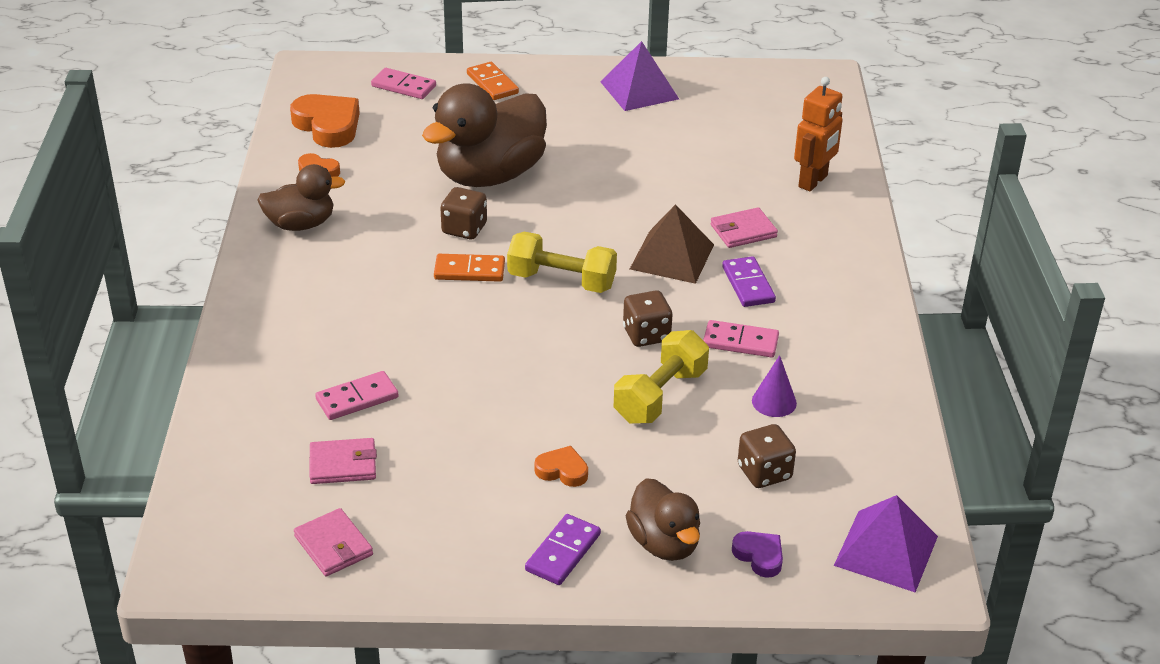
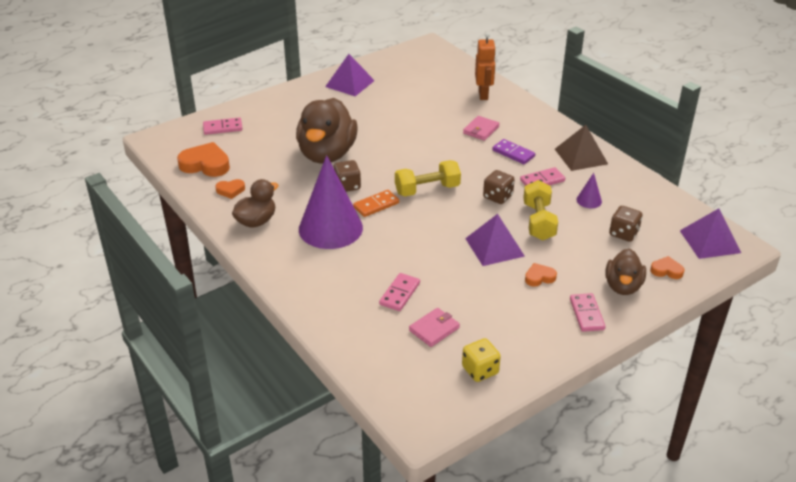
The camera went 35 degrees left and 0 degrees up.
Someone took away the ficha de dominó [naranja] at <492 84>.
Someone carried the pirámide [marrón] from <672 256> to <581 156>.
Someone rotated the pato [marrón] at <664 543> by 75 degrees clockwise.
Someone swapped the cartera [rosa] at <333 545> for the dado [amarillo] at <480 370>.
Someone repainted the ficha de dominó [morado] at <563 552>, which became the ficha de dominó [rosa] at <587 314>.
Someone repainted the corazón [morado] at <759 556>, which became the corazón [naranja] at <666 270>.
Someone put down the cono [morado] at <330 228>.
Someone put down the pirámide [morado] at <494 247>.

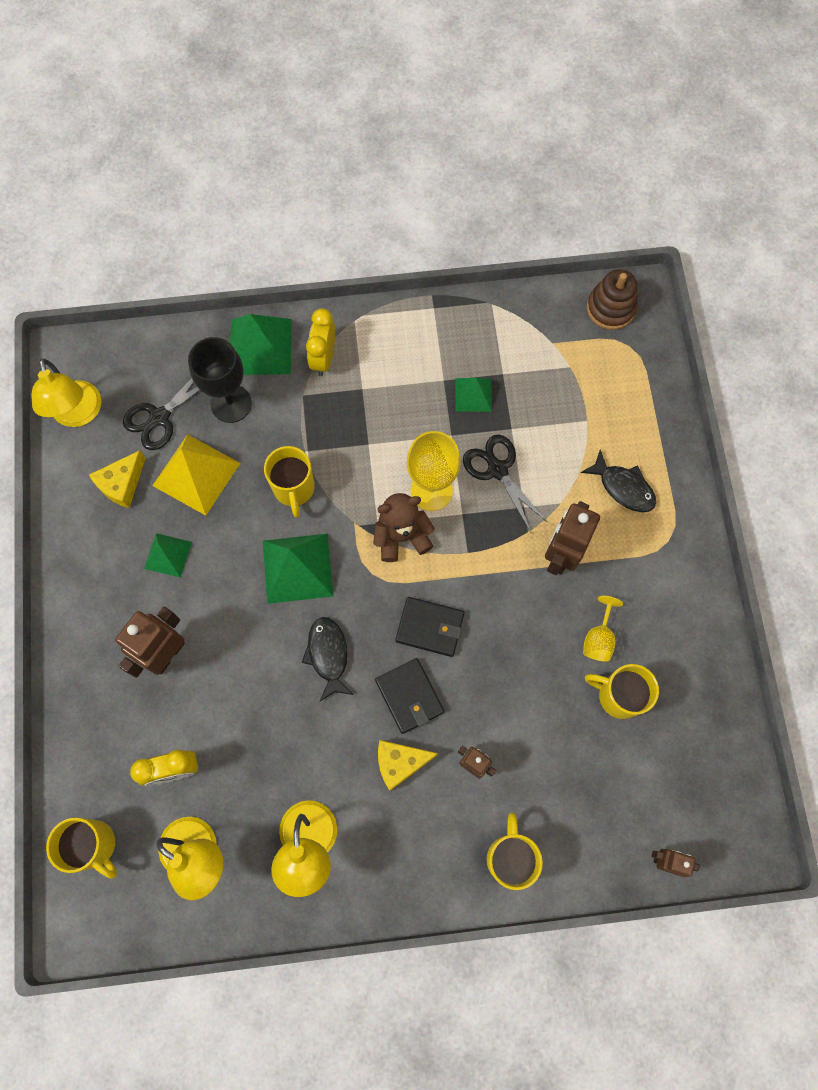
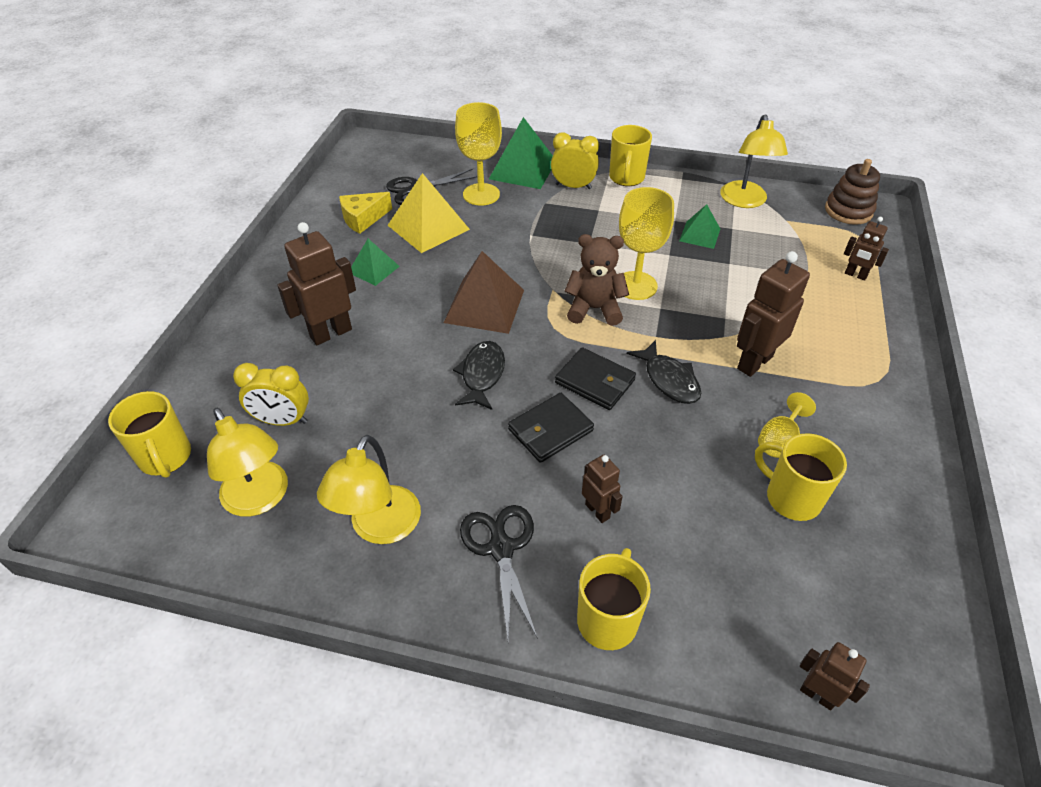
The camera went 20 degrees right and 25 degrees down.
Someone rotated the despertador [amarillo] at <323 358> by 75 degrees clockwise.
Someone repainted the copa [negro] at <231 403>, which became the copa [amarillo] at <481 194>.
Someone carried the lámpara [amarillo] from <78 414> to <744 201>.
Someone carried the tijeras [negro] from <497 470> to <501 549>.
Someone carried the taza [amarillo] from <294 489> to <626 178>.
Someone carried the pez [negro] from <623 487> to <669 379>.
Someone repainted the pirámide [verde] at <297 568>, which became the pirámide [marrón] at <484 306>.
Someone rotated the cartera [negro] at <409 696> by 60 degrees clockwise.
Someone took away the queso [amarillo] at <400 763>.
Someone put down the robot [marrón] at <855 275>.

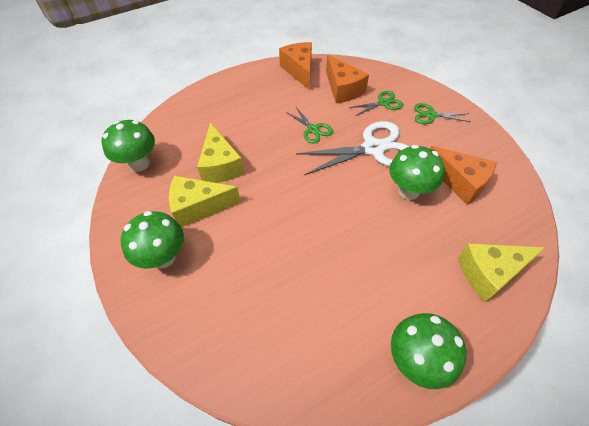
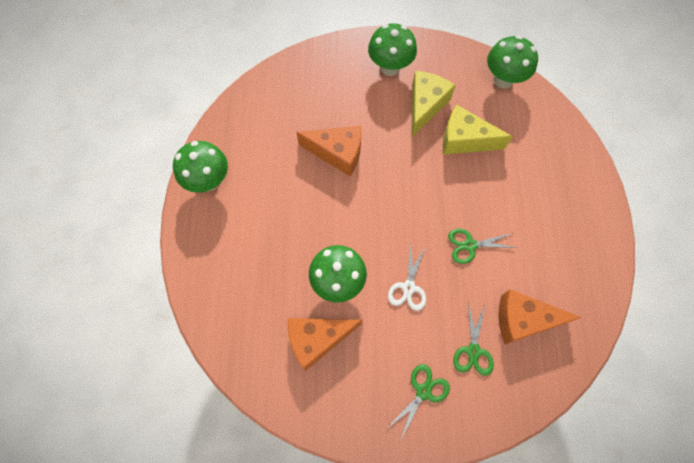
The camera went 120 degrees right and 15 degrees up.
Someone carried the queso [naranja] from <299 71> to <337 153>.
Someone scaled the tijeras [blanco] at <374 149> by 0.52.
Someone took away the queso [amarillo] at <489 273>.

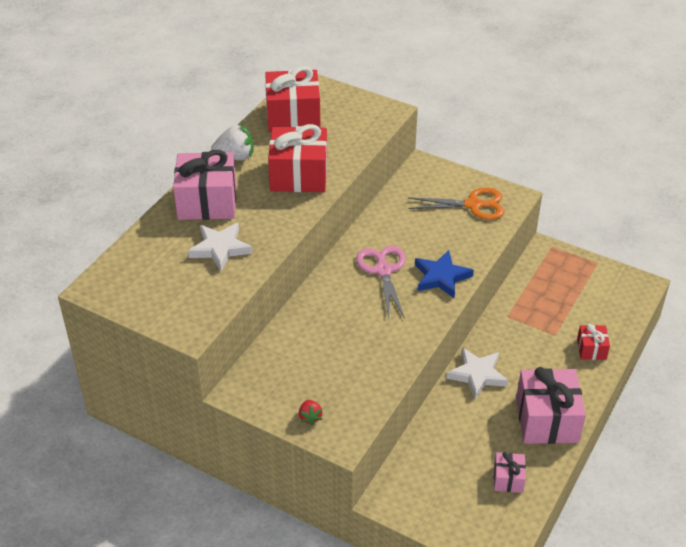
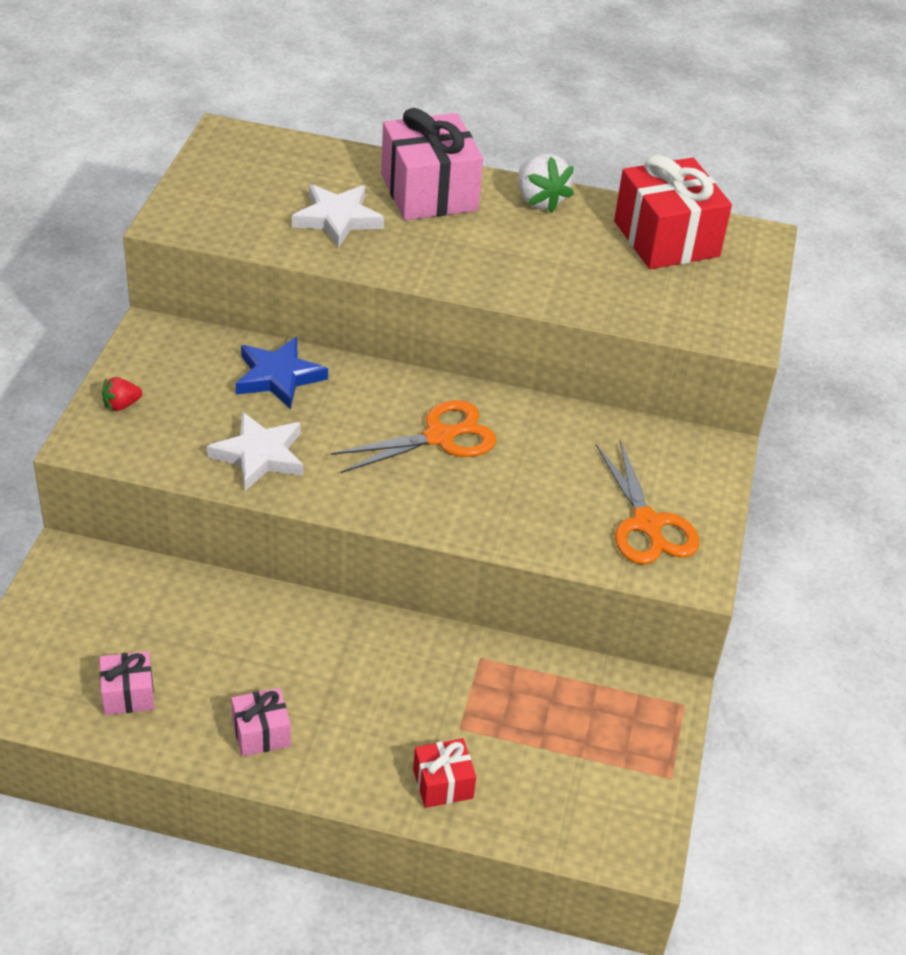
The camera went 70 degrees right and 0 degrees up.
Someone took away the regalo [rojo] at <299 175>.
Someone repainted the tijeras [rosa] at <383 270>, which became the tijeras [naranja] at <439 437>.
Someone carried the estrella [azul] from <441 277> to <278 377>.
Someone carried the estrella [blanco] from <477 375> to <259 455>.
Someone scaled the regalo [rosa] at <546 420> by 0.50.

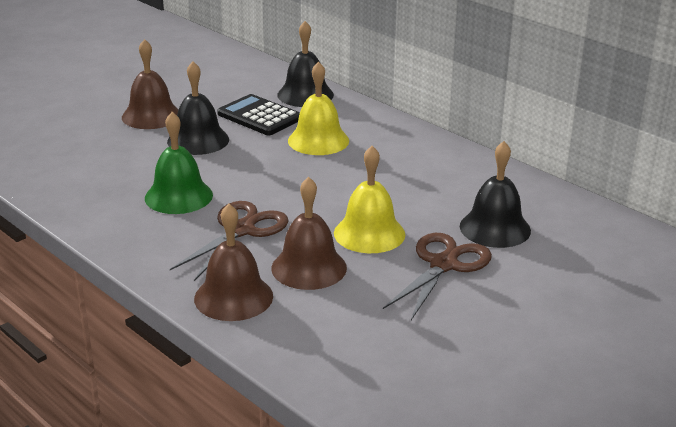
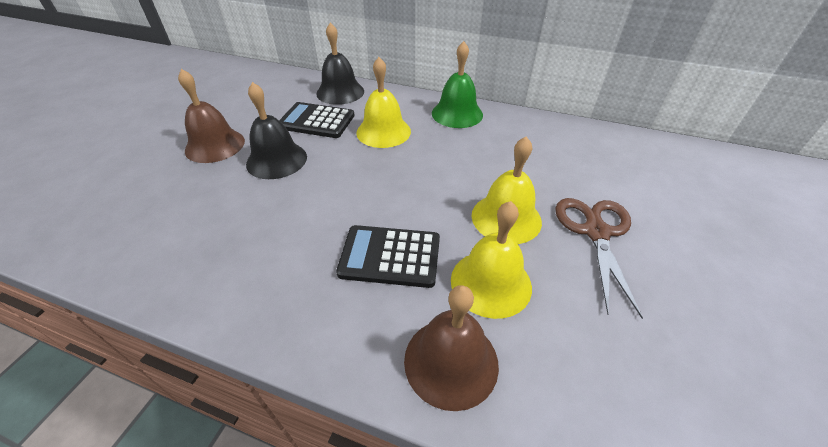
The camera went 25 degrees left and 15 degrees up.
Someone carried the campana [verde] from <178 196> to <457 114>.
Someone took away the campana [negro] at <495 228>.
Someone repainted the campana [marrón] at <309 267>, which became the campana [amarillo] at <491 282>.
Someone swapped the tijeras [marrón] at <241 230> for the calculadora [negro] at <390 256>.

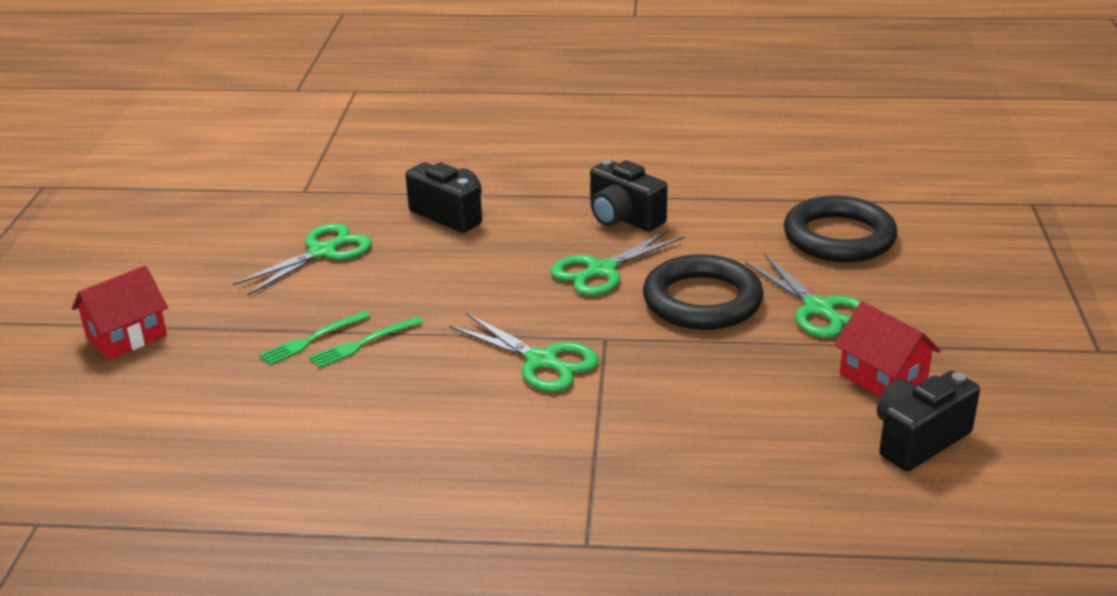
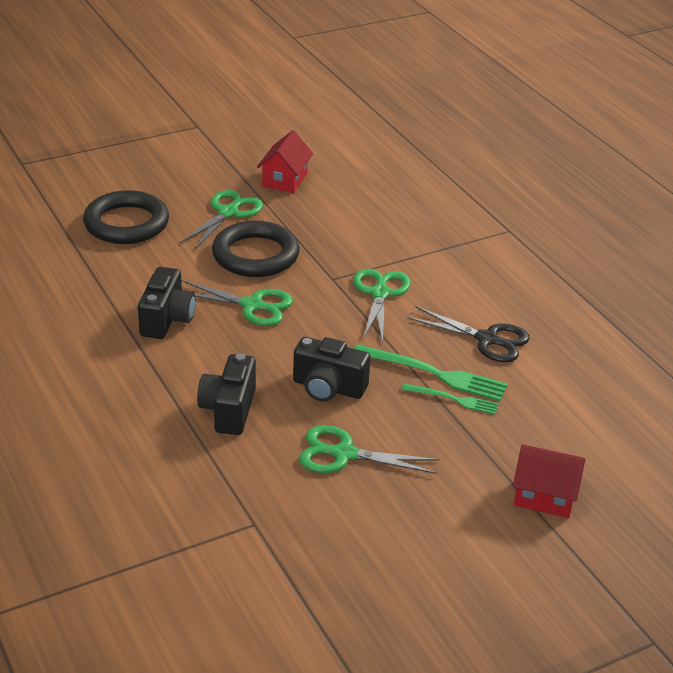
The camera went 125 degrees left and 5 degrees up.
Someone scaled the tenedor [verde] at <363 343> by 1.66.
Someone carried the cámara [negro] from <918 440> to <328 388>.
Someone put down the tijeras [negro] at <487 339>.

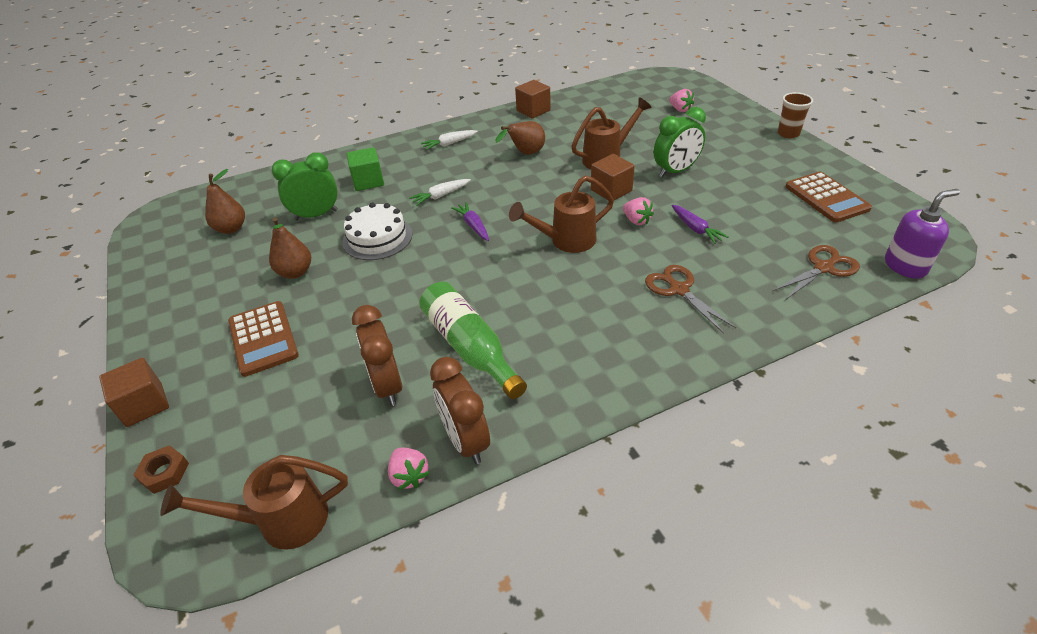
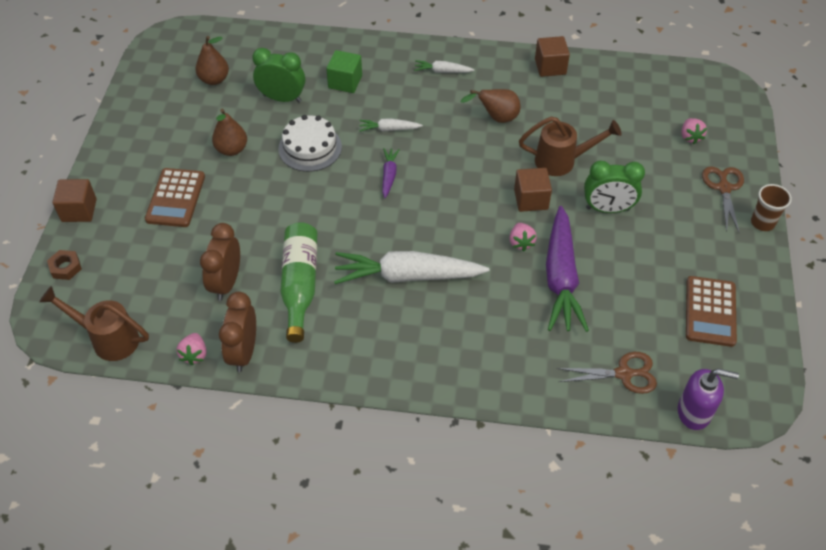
The camera went 30 degrees right and 10 degrees up.
Someone took away the regadera [marrón] at <565 241>.
Someone scaled the zanahoria [morado] at <696 229> by 2.16.
Someone carried the tijeras [marrón] from <679 290> to <724 188>.
Someone put down the zanahoria [blanco] at <407 276>.

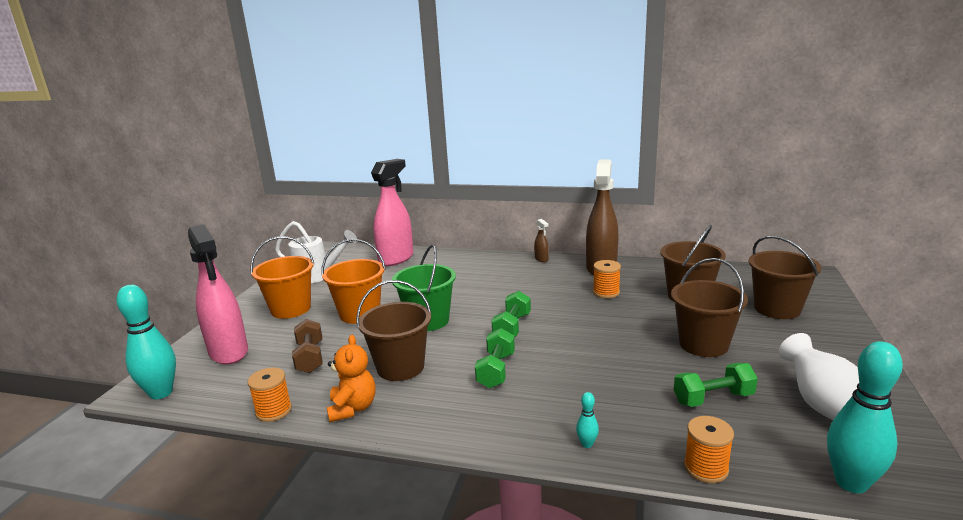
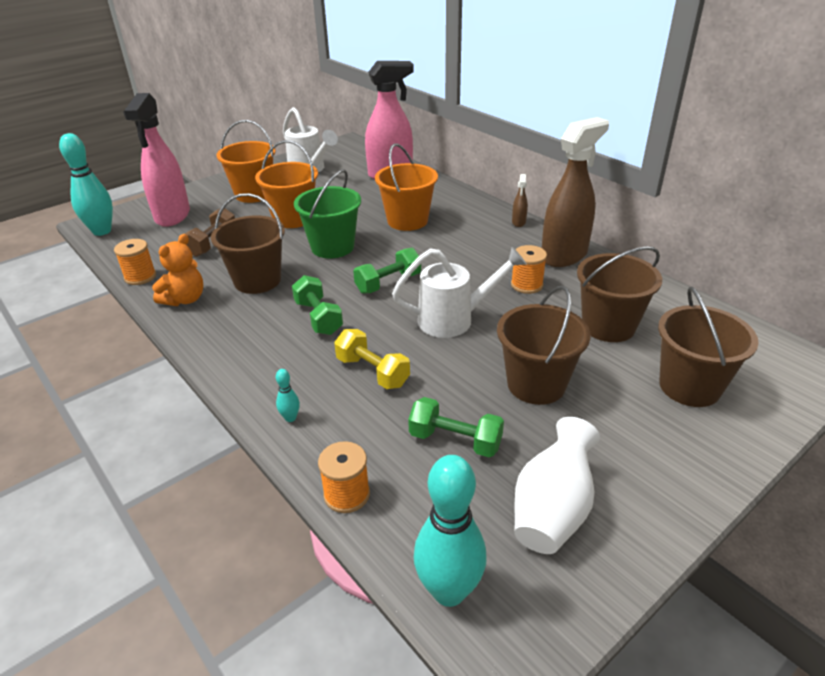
The camera went 35 degrees right and 15 degrees up.
Someone rotated the mancuerna [verde] at <496 370> by 75 degrees counterclockwise.
Someone put down the balde [naranja] at <407 221>.
Someone put down the regadera [blanco] at <454 319>.
Someone put down the mancuerna [amarillo] at <372 372>.

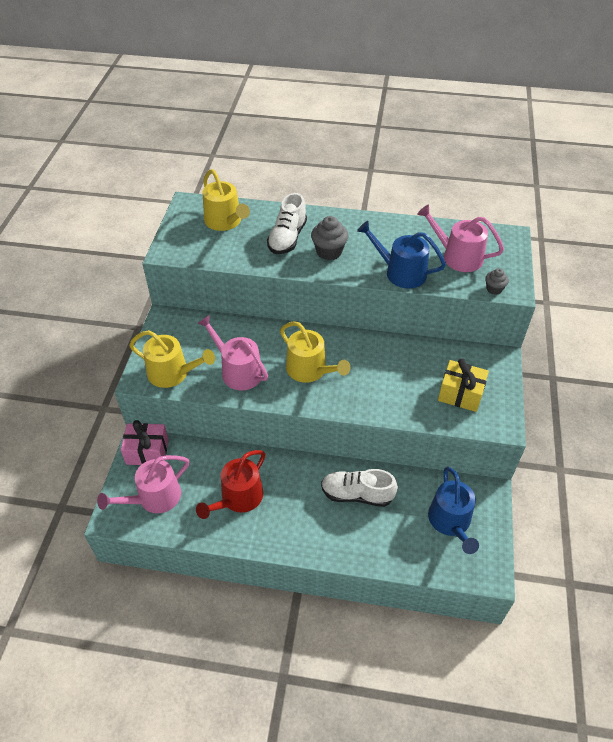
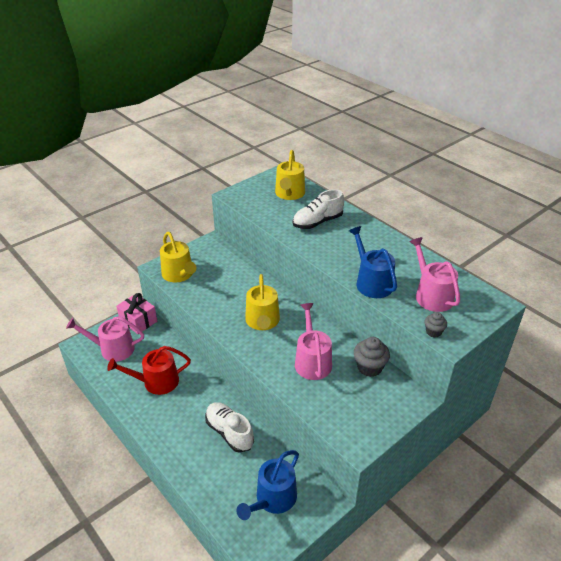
The camera went 40 degrees right and 10 degrees down.
Someone carried the magdalena [gris] from <329 252> to <369 367>.
Someone carried the regadera [rosa] from <238 371> to <312 361>.
Someone took away the regalo [amarillo] at <460 394>.

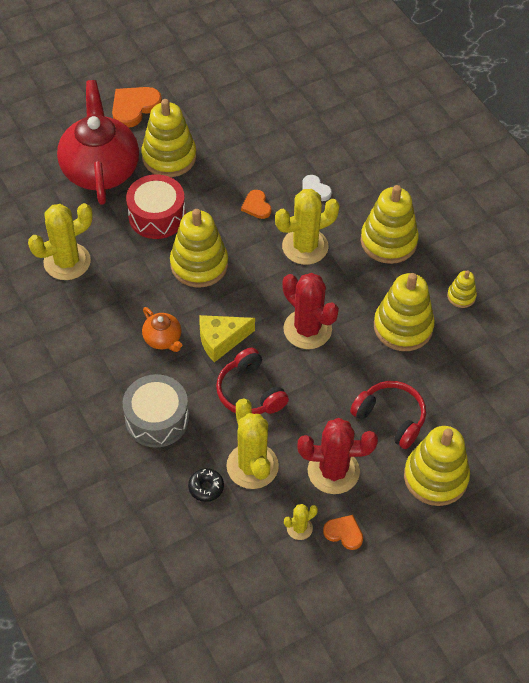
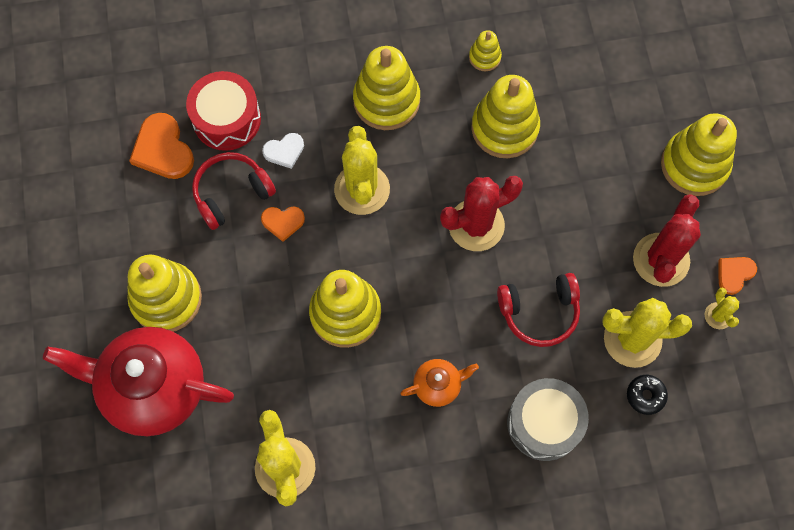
The camera went 70 degrees left and 15 degrees up.
Someone carried the corazón [naranja] from <134 107> to <163 149>.
Someone carried the tambor [rojo] from <157 216> to <227 119>.
Someone took away the queso [amarillo] at <221 340>.
Someone carried the auriculares [rojo] from <390 418> to <232 193>.

